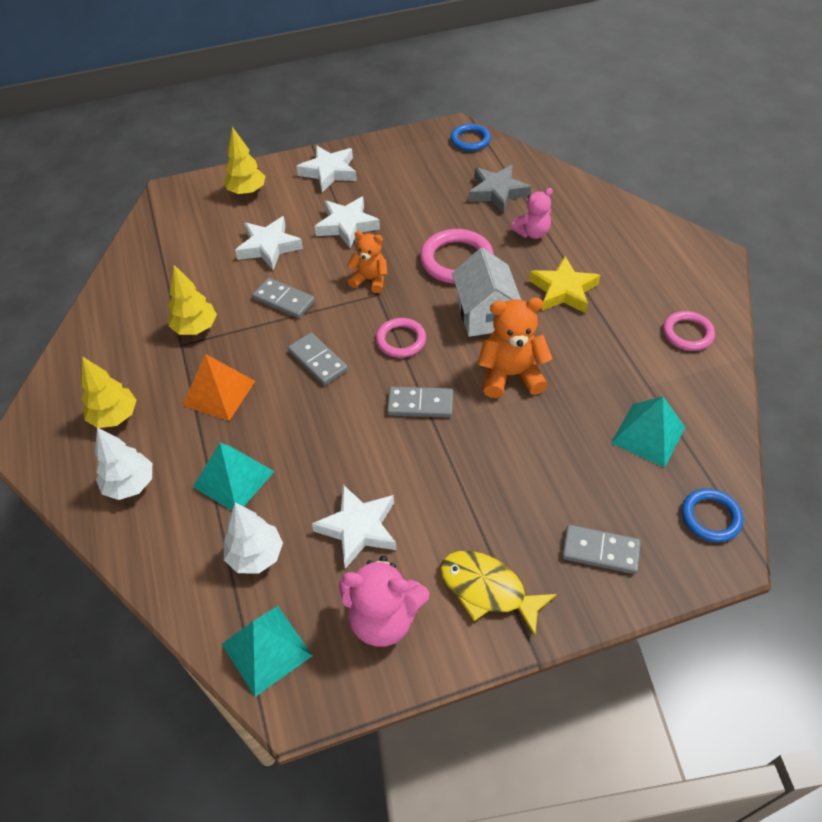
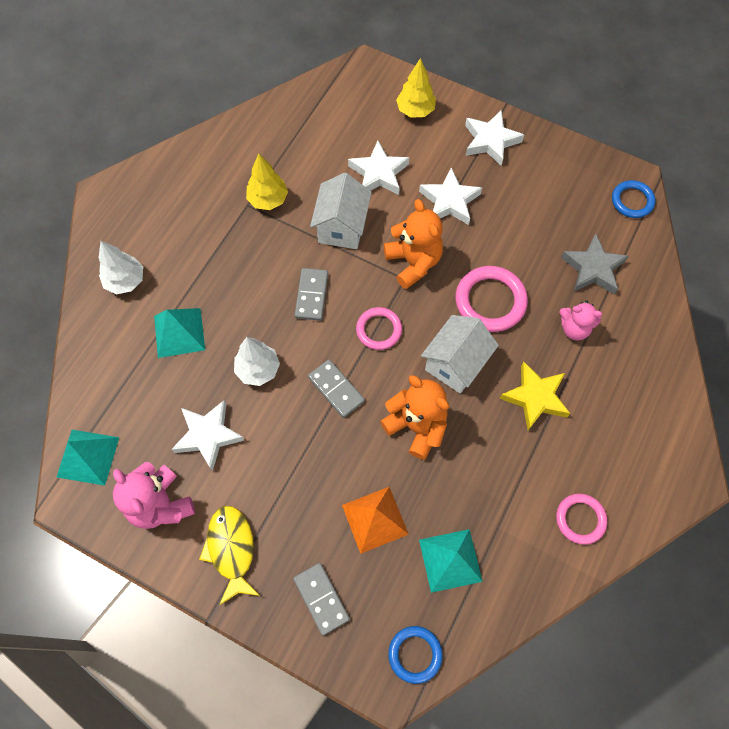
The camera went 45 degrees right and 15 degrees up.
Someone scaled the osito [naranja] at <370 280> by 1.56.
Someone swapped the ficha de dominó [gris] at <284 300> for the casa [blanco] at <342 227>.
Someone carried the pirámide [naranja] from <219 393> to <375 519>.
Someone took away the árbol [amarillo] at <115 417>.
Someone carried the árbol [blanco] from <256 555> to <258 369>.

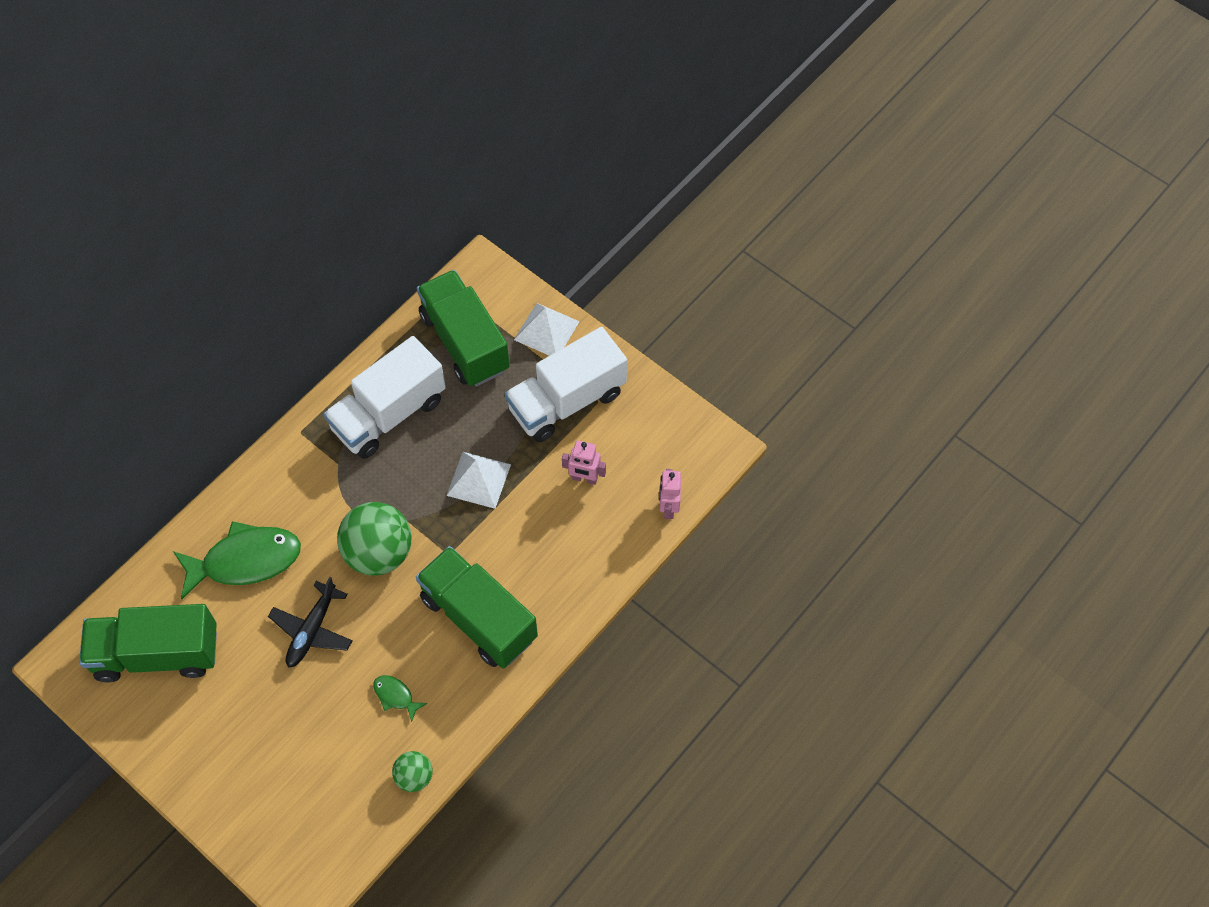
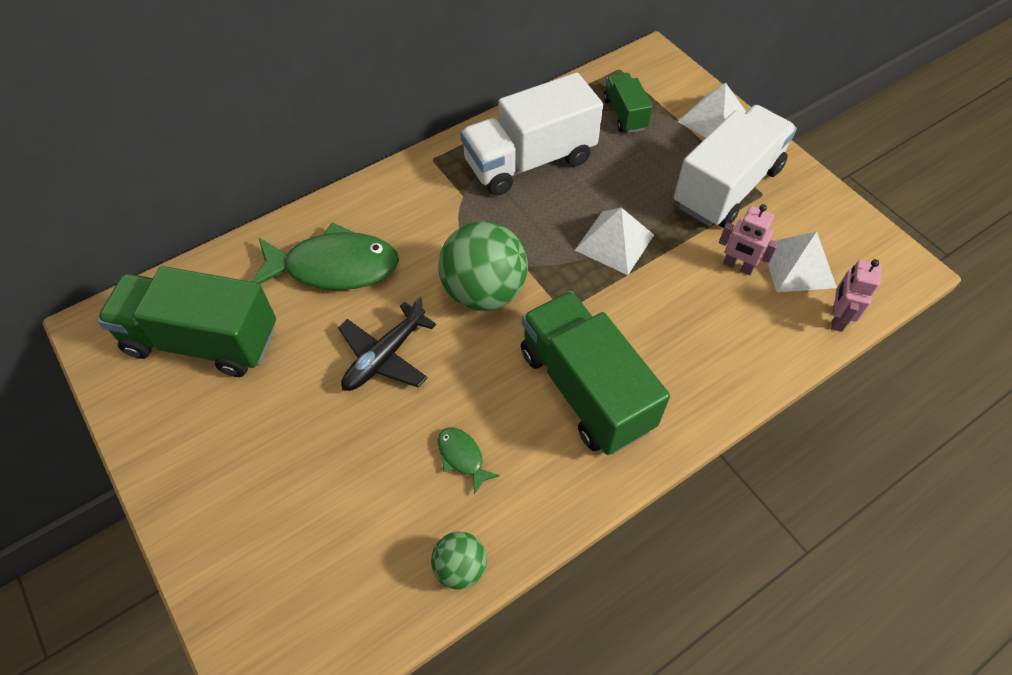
The camera went 15 degrees right and 5 degrees down.
Someone scaled the camión [verde] at <465 342> by 0.52.
Someone rotated the camión [blanco] at <566 401> by 150 degrees clockwise.
Someone put down the pirámide [blanco] at <798 265>.

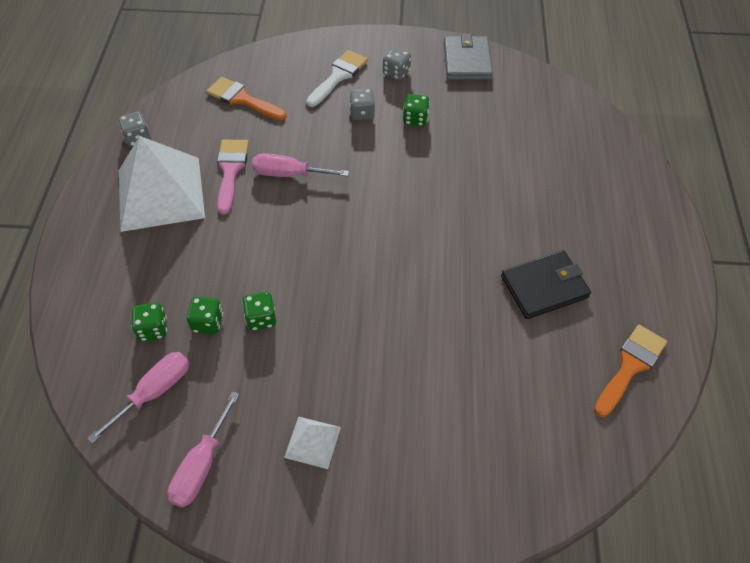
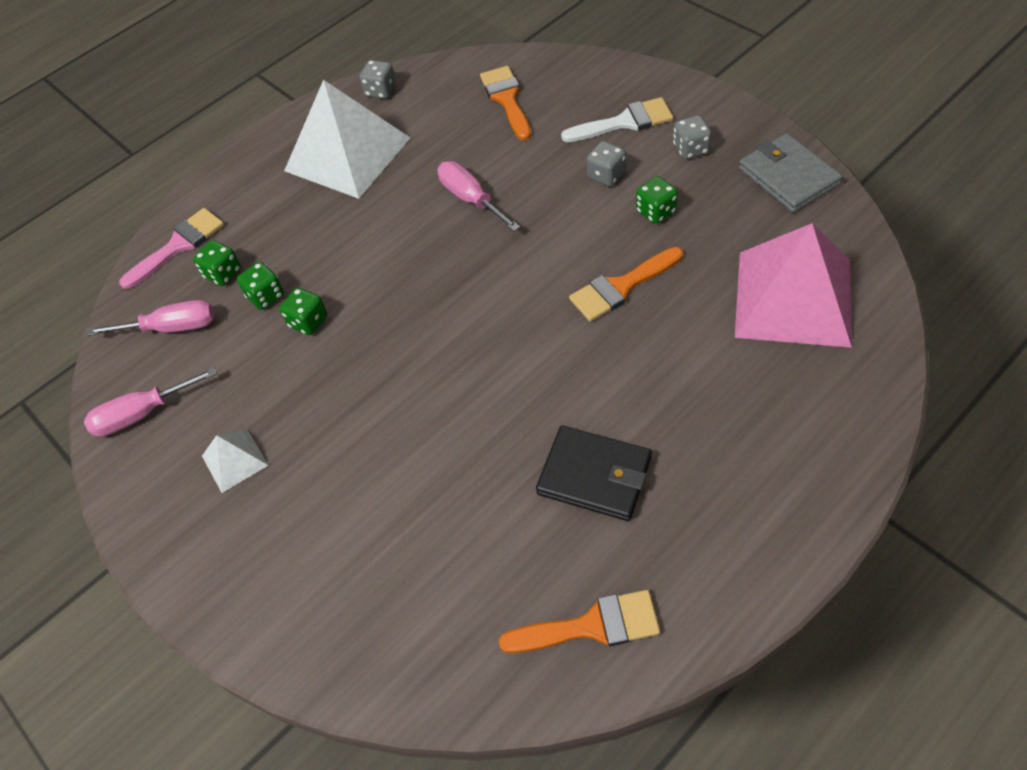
The camera went 50 degrees right and 0 degrees up.
Someone rotated the cartera [gris] at <467 61> by 75 degrees counterclockwise.
Someone carried the pincel [rosa] from <230 170> to <178 246>.
Someone put down the pirámide [rosa] at <793 298>.
Someone put down the pincel [naranja] at <621 287>.

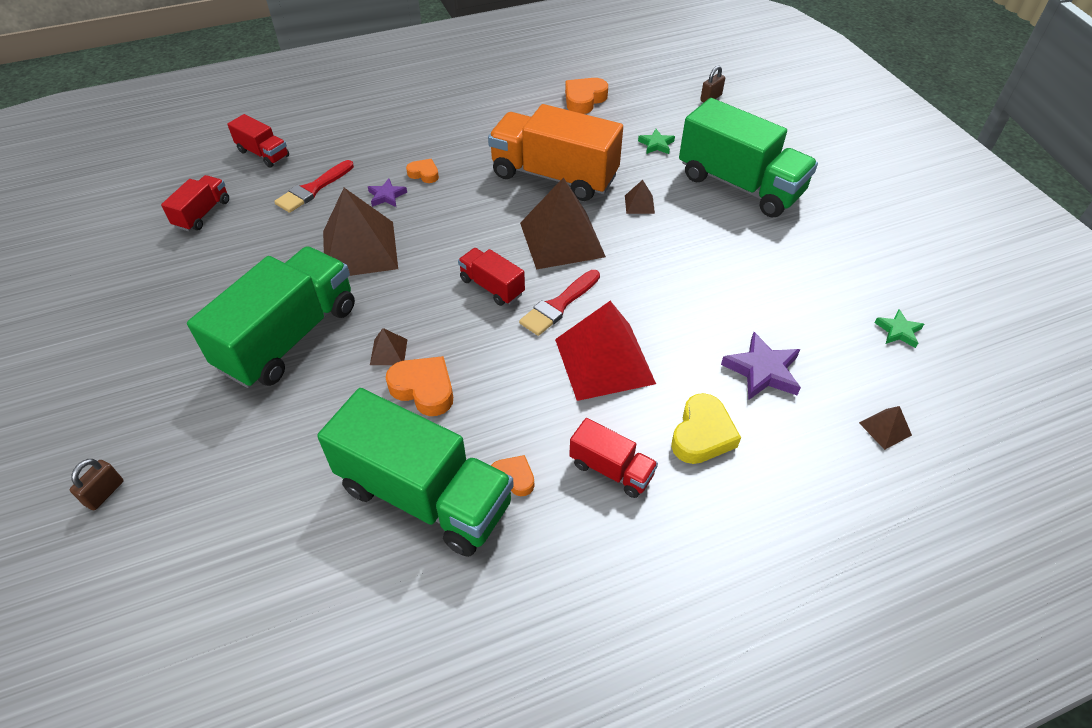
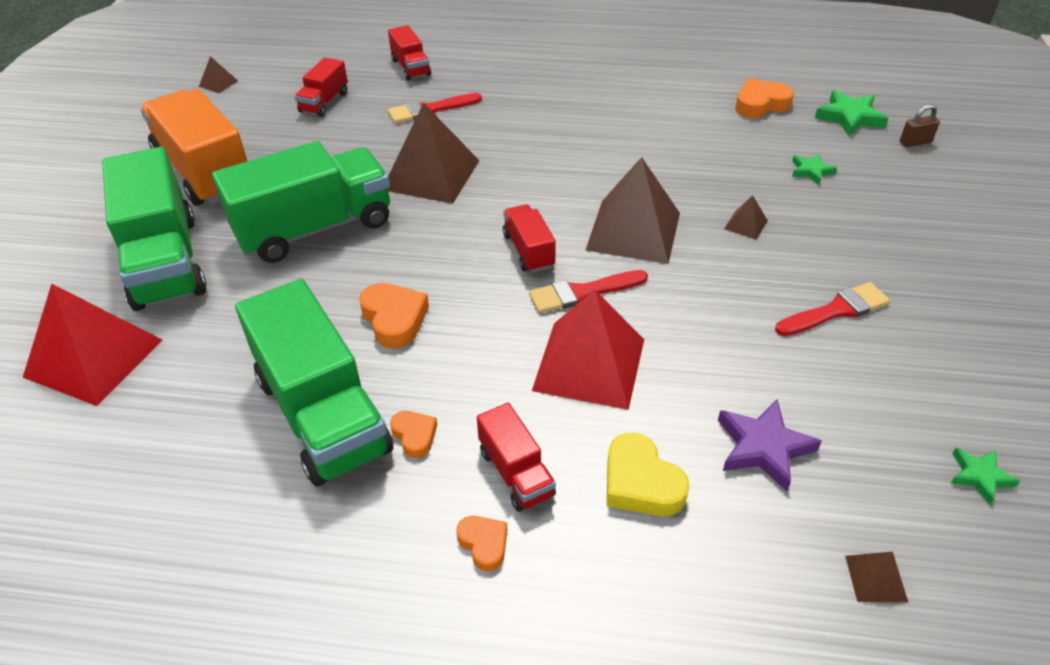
The camera went 30 degrees right and 5 degrees down.
Someone carried the camión [verde] from <739 185> to <165 262>.
Someone carried the camión [naranja] from <554 176> to <204 172>.
Someone carried the corazón [naranja] from <424 174> to <484 544>.
Someone rotated the camión [rojo] at <202 214> by 150 degrees clockwise.
Someone took away the estrella [morado] at <386 196>.
Someone carried the pirámide [marrón] from <388 352> to <218 83>.
Someone rotated the corazón [amarillo] at <702 434> by 90 degrees clockwise.
Someone took away the candado [marrón] at <105 493>.
Someone put down the estrella [verde] at <849 117>.
Someone put down the pincel [rojo] at <836 310>.
Someone put down the pirámide [rojo] at <93 358>.

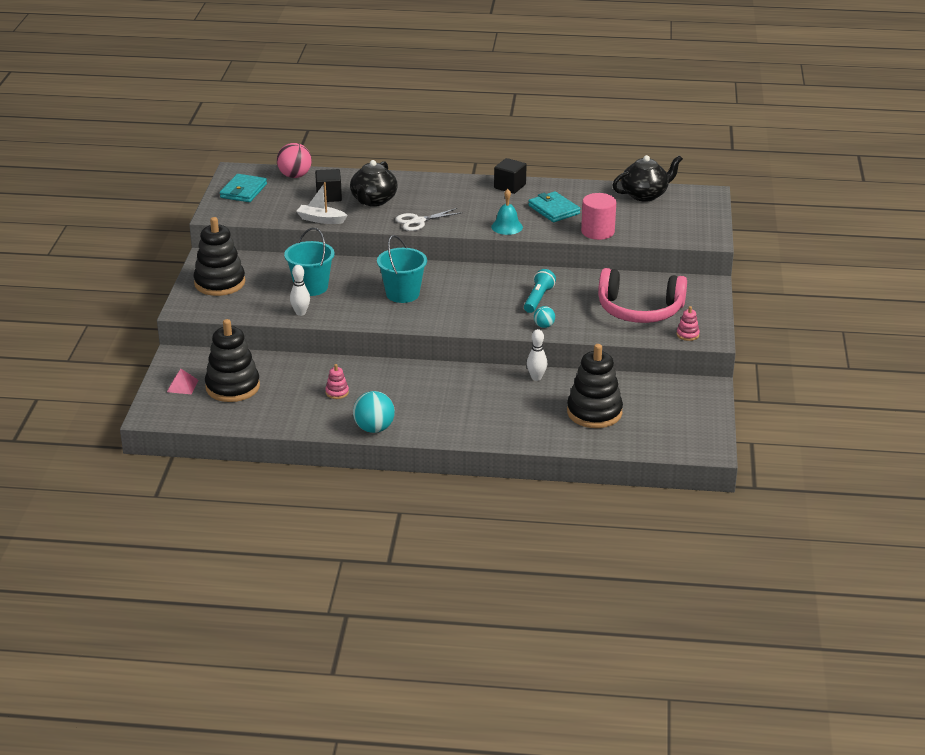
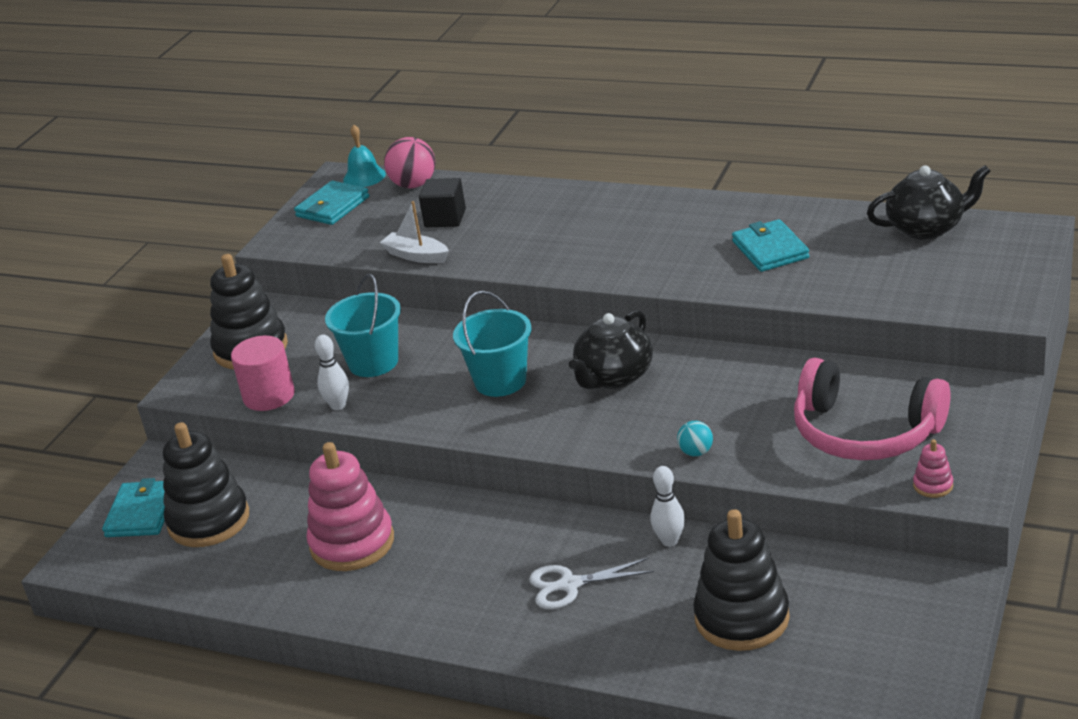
The camera went 20 degrees right and 0 degrees up.
Someone took away the cubo [negro] at <510 186>.
Someone carried the tetera [negro] from <373 200> to <614 377>.
Someone carried the campana [turquesa] from <507 227> to <364 177>.
Someone carried the cilindro [rosa] from <597 232> to <269 396>.
Someone carried the tijeras [blanco] from <418 221> to <570 585>.
Someone took away the lámpara de mano [turquesa] at <538 299>.
Someone scaled the juguete apilable [rosa] at <337 392> by 2.34.
Someone swapped the pirámide [rosa] at <182 386> for the cartera [turquesa] at <141 513>.
Someone took away the pelota [turquesa] at <374 428>.

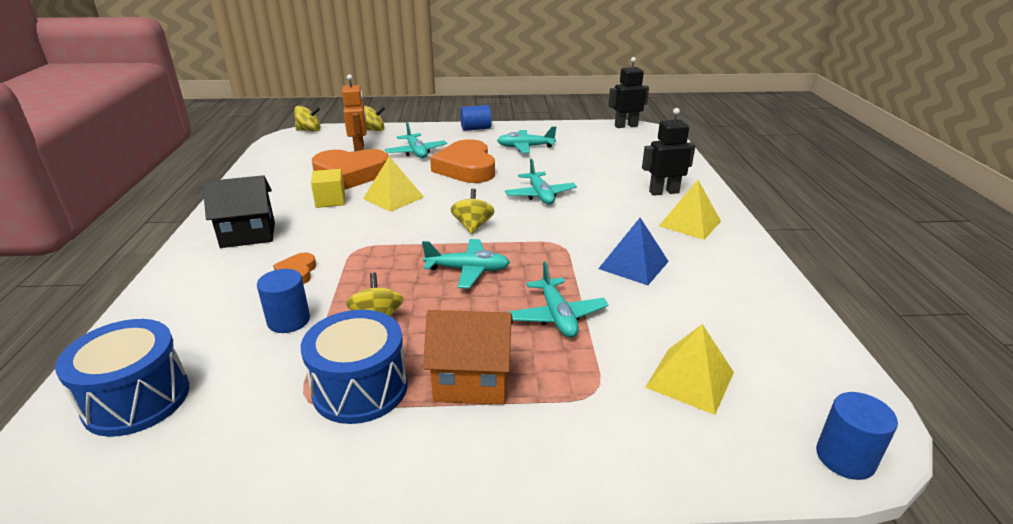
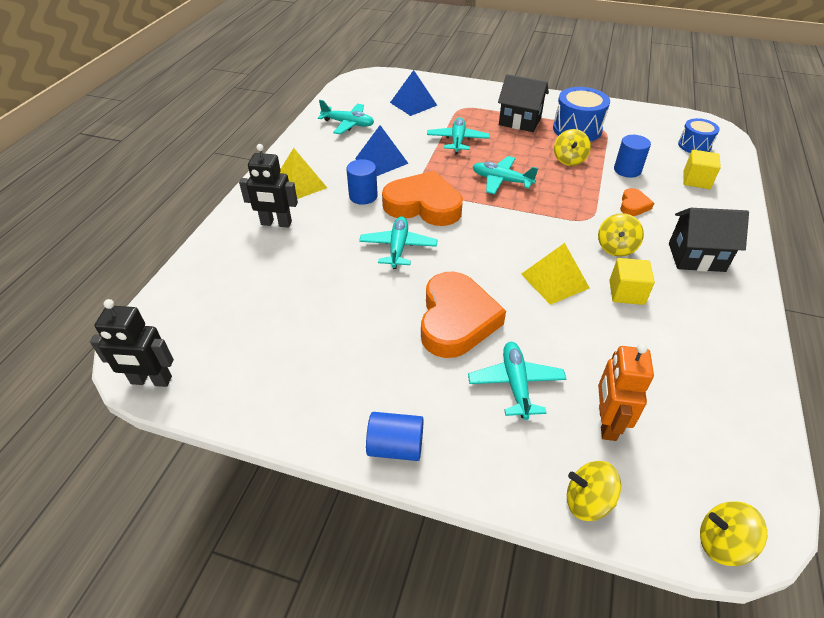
The camera went 160 degrees left and 15 degrees up.
Someone carried the avión [turquesa] from <525 147> to <348 124>.
Someone carried the corazón [naranja] from <351 174> to <423 205>.
Someone carried the peonza [amarillo] from <473 226> to <616 248>.
Someone repainted the casa [naranja] at <471 382>, which became the casa [negro] at <519 121>.
Someone scaled the tambor [azul] at <137 399> by 0.63.
Someone repainted the pirámide [amarillo] at <690 379>, which became the pirámide [azul] at <413 104>.
Someone carried the cilindro [azul] from <845 458> to <363 196>.
Someone put down the cubo [amarillo] at <696 180>.

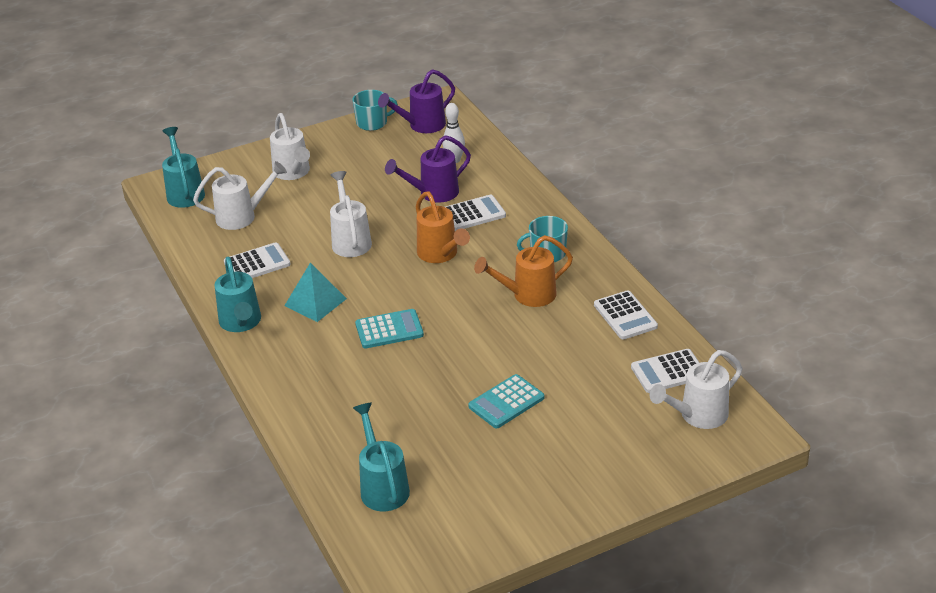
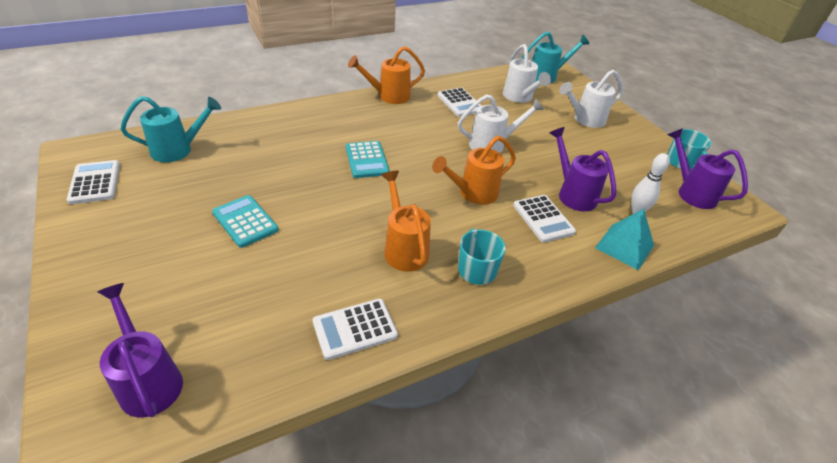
The camera went 85 degrees right and 5 degrees up.
Someone repainted the regadera [turquesa] at <241 323>, which became the regadera [naranja] at <389 96>.
Someone carried the pirámide [turquesa] from <315 302> to <624 246>.
Someone carried the calculadora [blanco] from <668 372> to <95 182>.
Someone repainted the regadera [blanco] at <698 415>, which became the regadera [morado] at <149 381>.

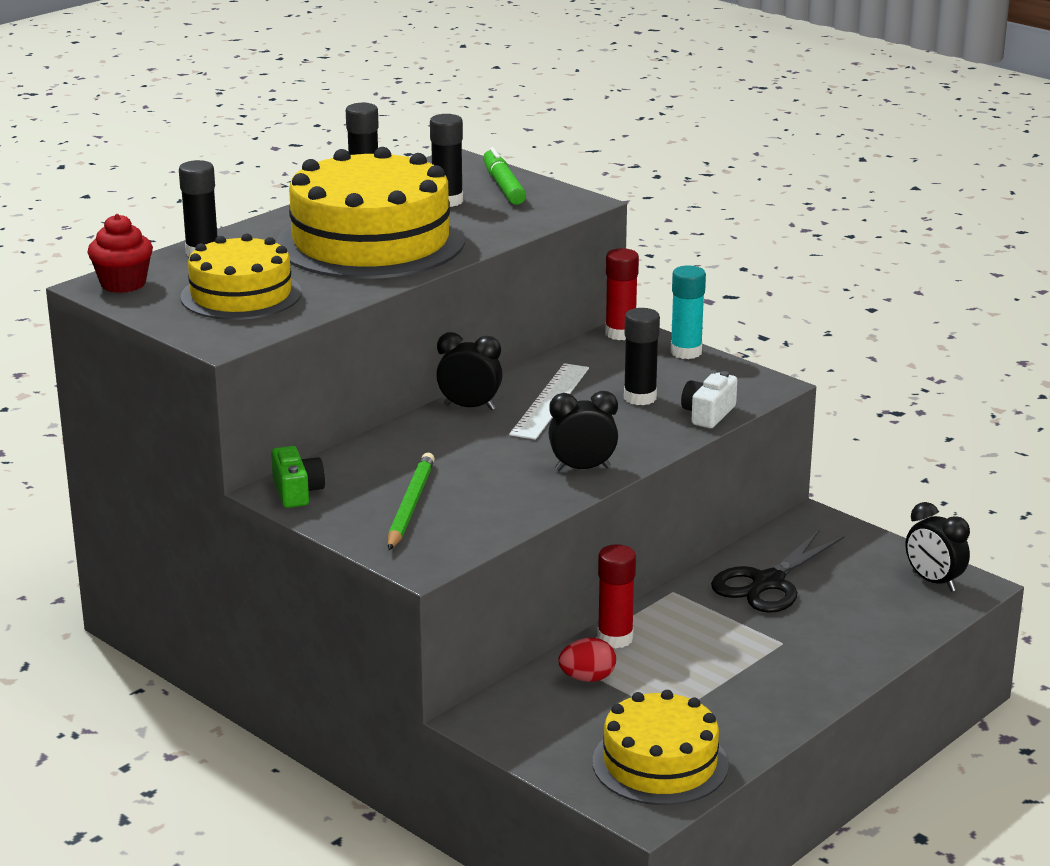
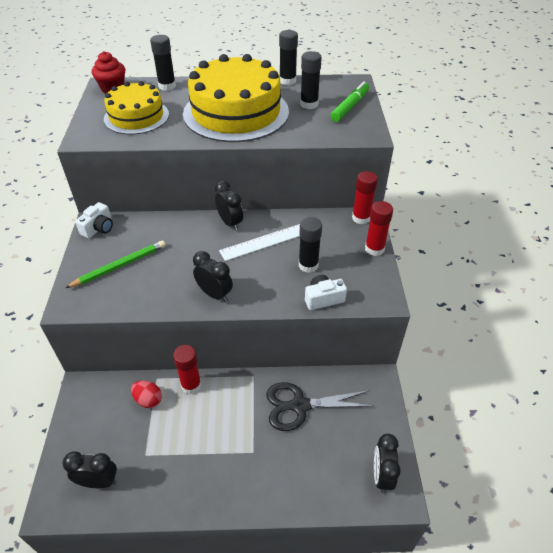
The camera went 45 degrees right and 20 degrees up.
Someone repainted the barra de pegamento [turquesa] at <686 352>, which became the barra de pegamento [rojo] at <374 249>.
Someone repainted the cámara [verde] at <297 492>, which became the cámara [blanco] at <98 228>.
Someone swapped the tarta [amarillo] at <660 763> for the despertador [negro] at <98 481>.

